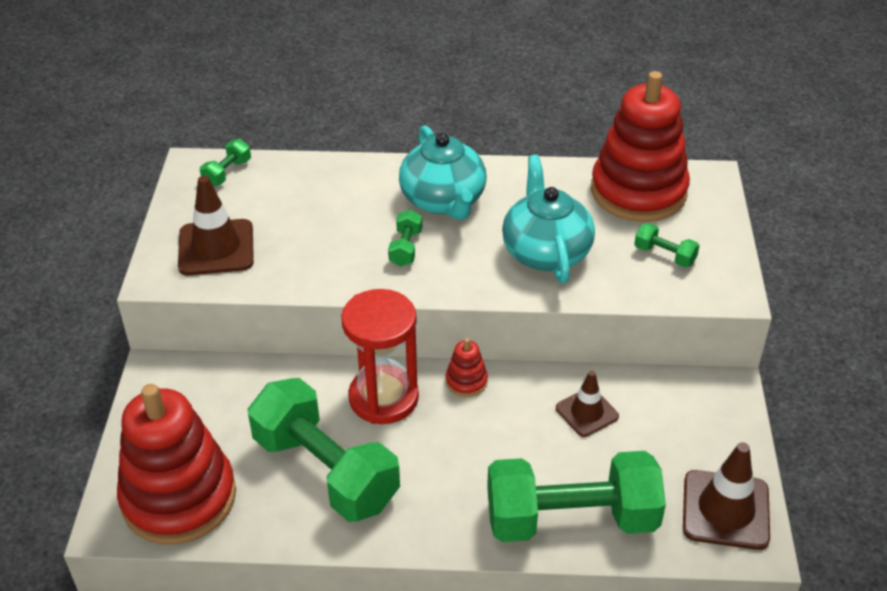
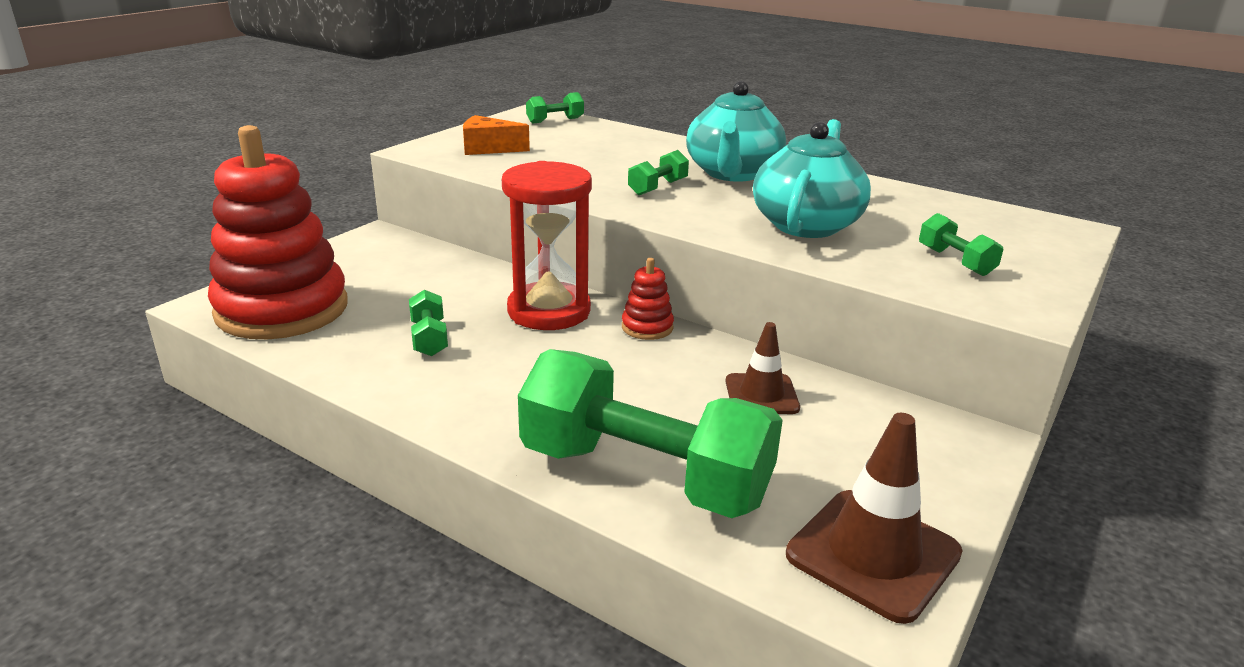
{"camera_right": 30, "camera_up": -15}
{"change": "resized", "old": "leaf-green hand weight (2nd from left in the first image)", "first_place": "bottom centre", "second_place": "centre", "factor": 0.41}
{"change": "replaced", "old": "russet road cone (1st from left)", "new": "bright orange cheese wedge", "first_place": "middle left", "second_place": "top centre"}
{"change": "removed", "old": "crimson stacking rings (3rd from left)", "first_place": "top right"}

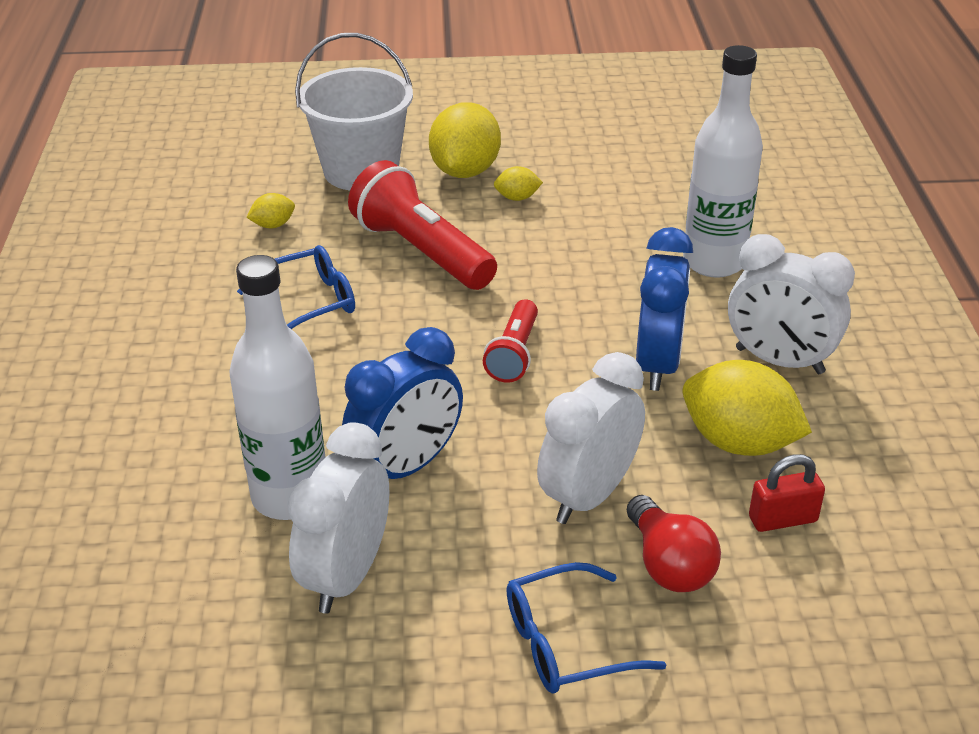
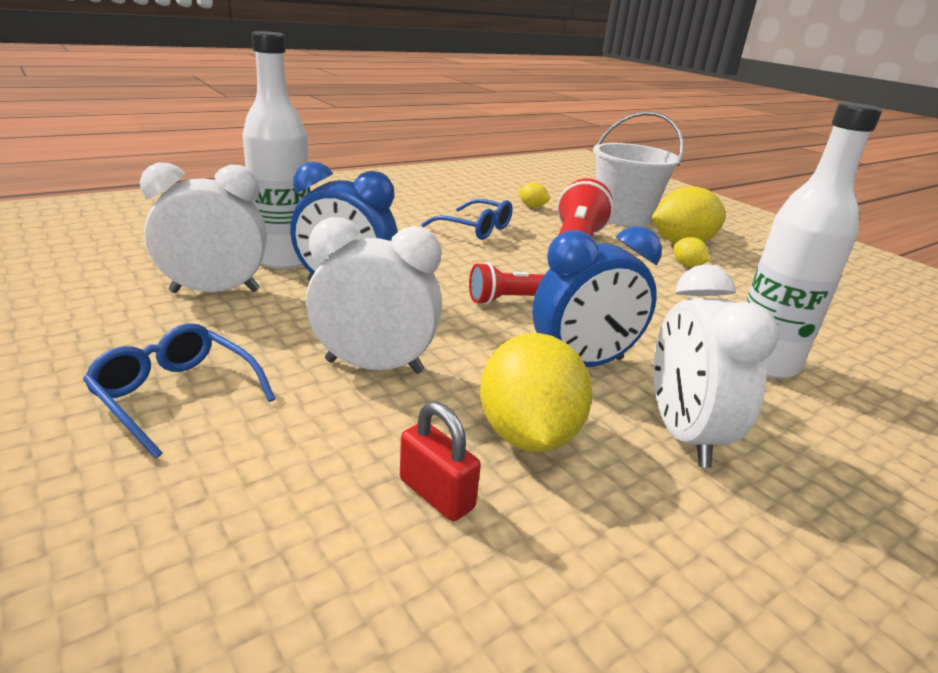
{"camera_right": 55, "camera_up": -10}
{"change": "removed", "old": "crimson bulb", "first_place": "bottom right"}

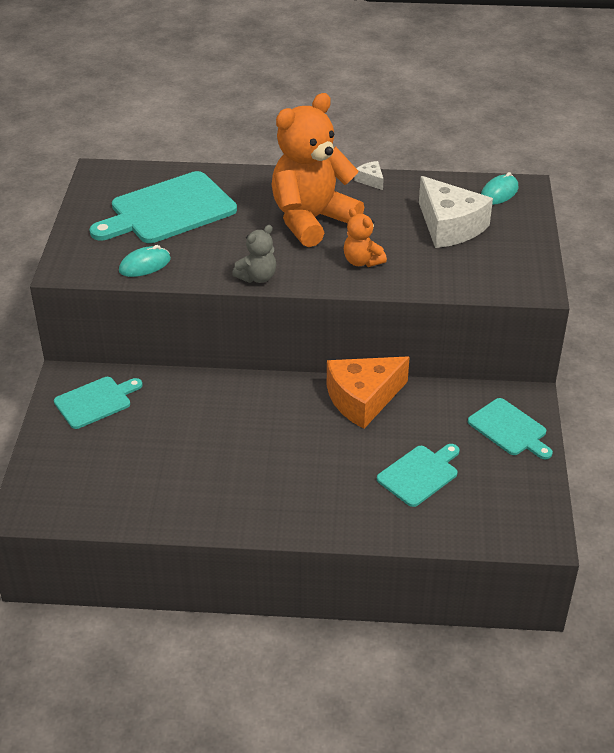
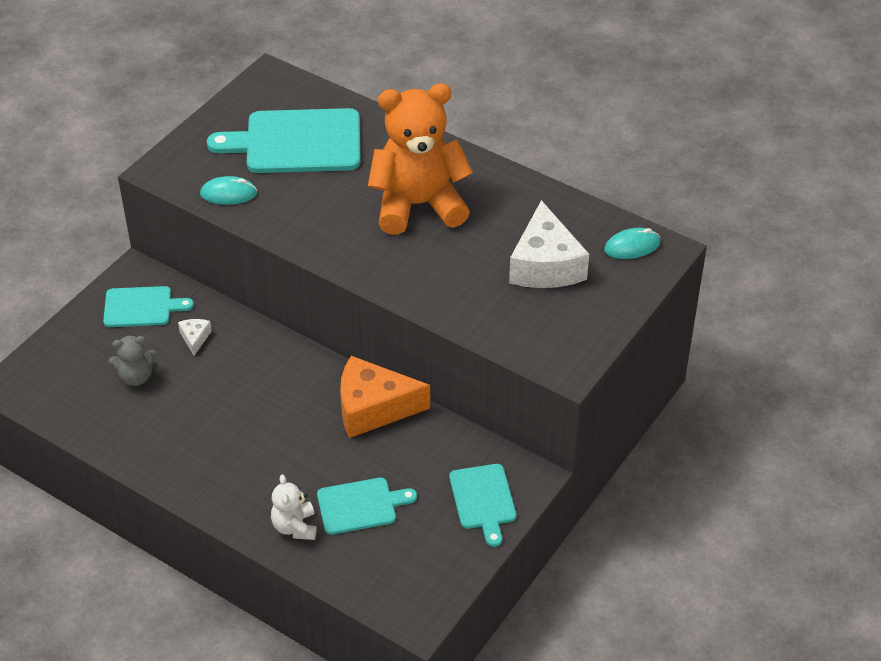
{"camera_right": 30, "camera_up": 5}
{"change": "moved", "old": "grey teddy bear", "first_place": "centre", "second_place": "middle left"}
{"change": "moved", "old": "pure white cheese wedge (1st from left)", "first_place": "top centre", "second_place": "middle left"}
{"change": "added", "new": "pure white teddy bear", "second_place": "bottom centre"}
{"change": "removed", "old": "bright orange teddy bear (2nd from left)", "first_place": "top centre"}

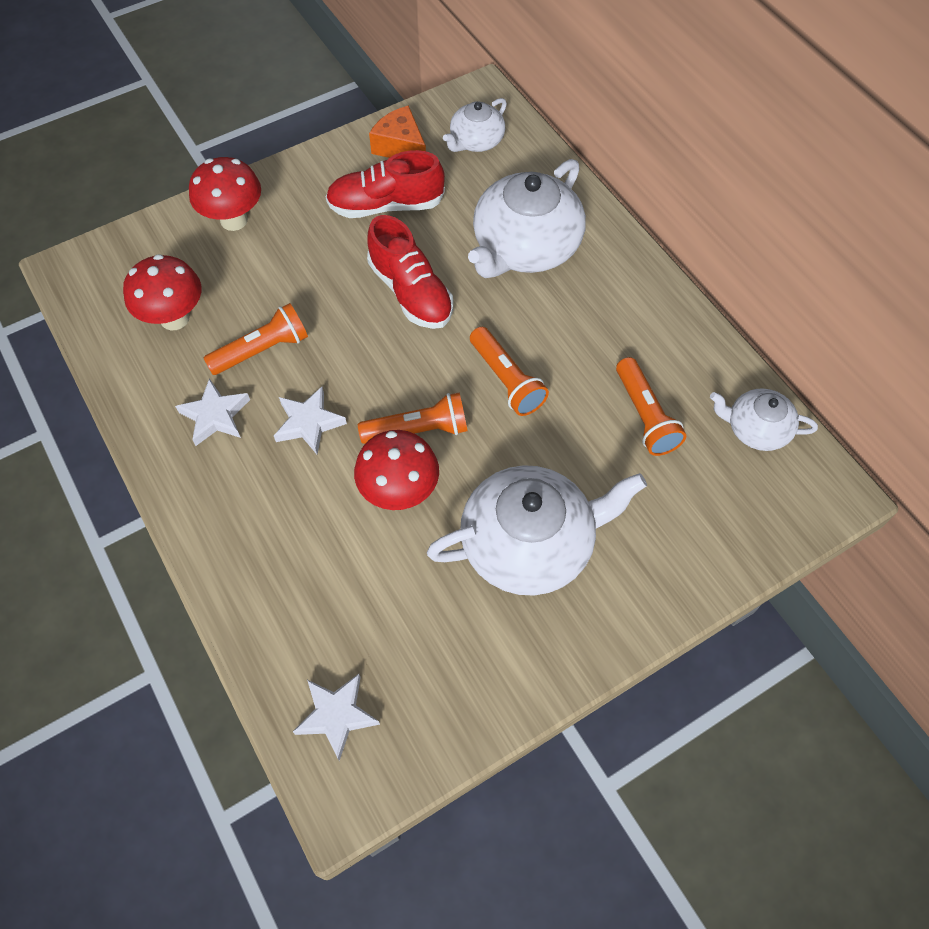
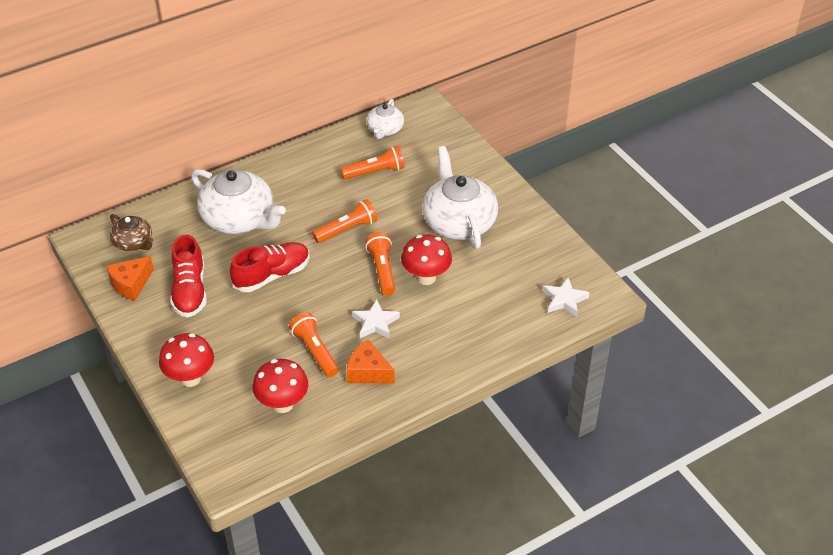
{"camera_right": -90, "camera_up": -15}
{"change": "recoloured", "old": "pure white tea pot (1st from left)", "new": "russet tea pot", "first_place": "top centre", "second_place": "middle left"}
{"change": "replaced", "old": "pure white star (1st from left)", "new": "bright orange cheese wedge (2nd from left)", "first_place": "middle left", "second_place": "centre"}

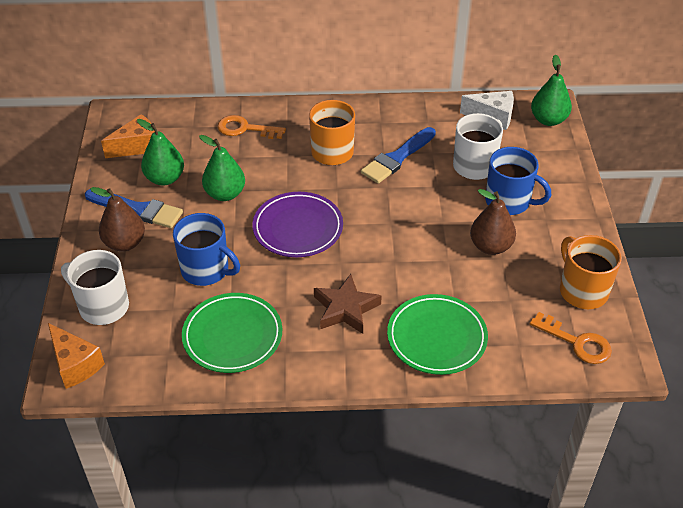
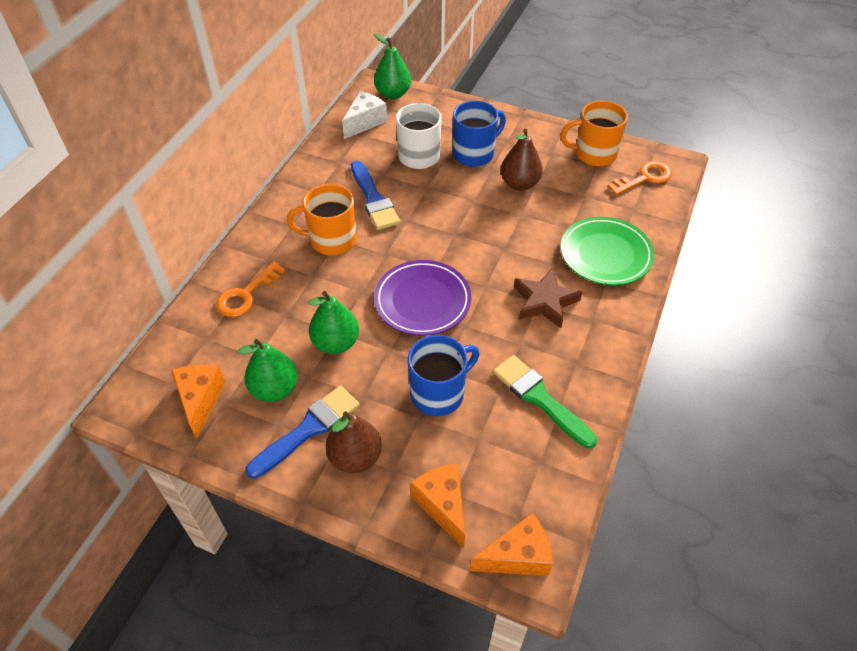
{"camera_right": -65, "camera_up": 5}
{"change": "replaced", "old": "pure white coffee mug (1st from left)", "new": "bright orange cheese wedge (2nd from left)", "first_place": "middle left", "second_place": "bottom centre"}
{"change": "replaced", "old": "leaf-green dinner plate (1st from left)", "new": "leaf-green brush", "first_place": "centre", "second_place": "centre"}

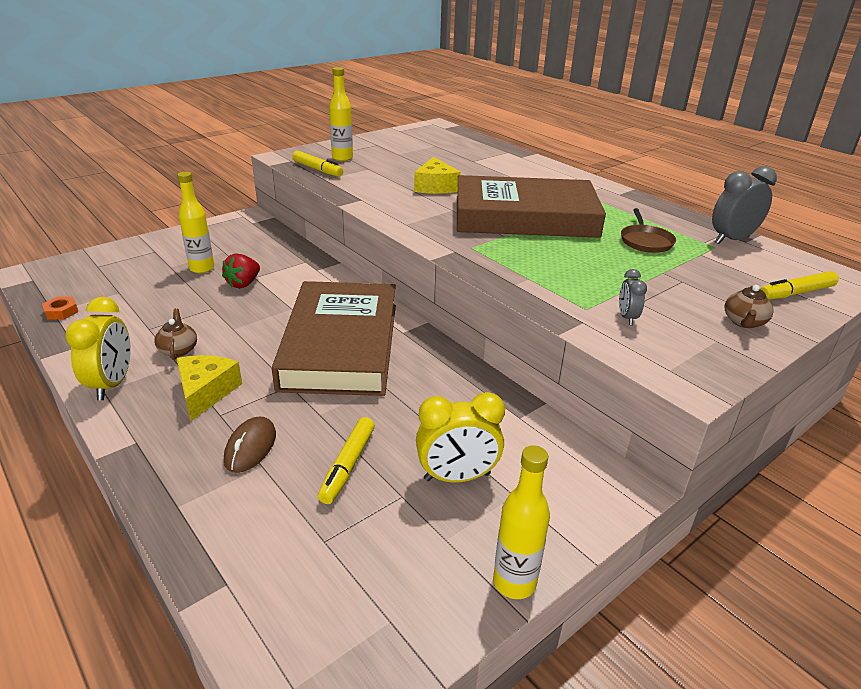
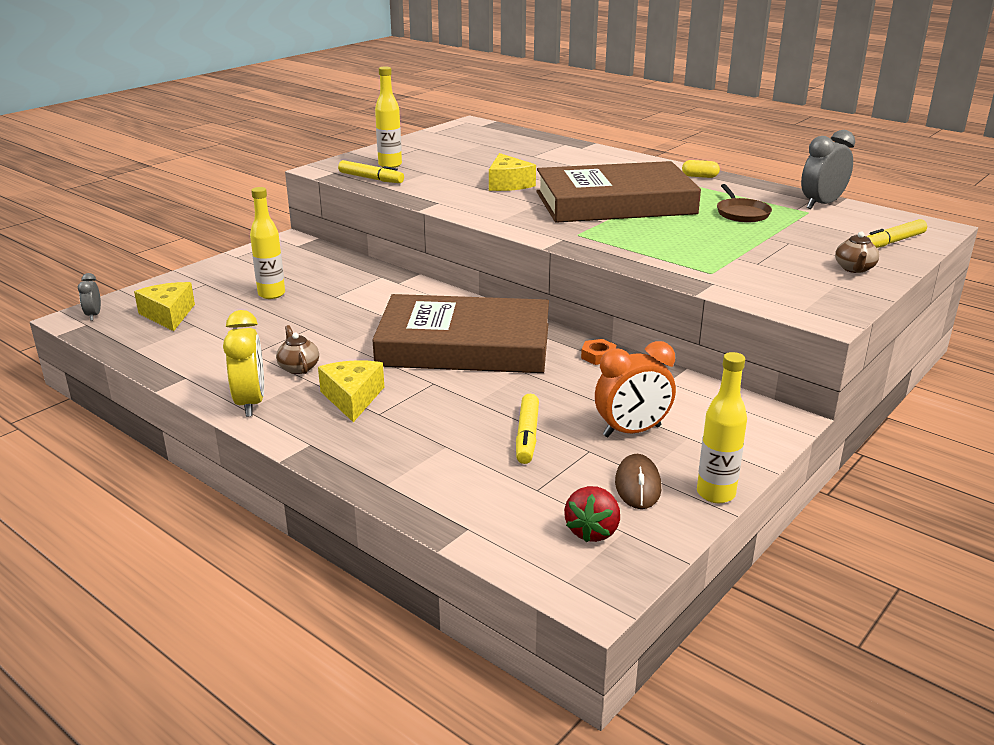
{"camera_right": -10, "camera_up": -5}
{"change": "moved", "old": "grey bedside clock (1st from left)", "first_place": "middle right", "second_place": "middle left"}
{"change": "added", "new": "golden cheese wedge (1st from left)", "second_place": "middle left"}
{"change": "turned", "old": "russet book (1st from left)", "first_place": "centre", "second_place": "centre", "degrees": -75}
{"change": "moved", "old": "crimson strawberry", "first_place": "middle left", "second_place": "bottom centre"}
{"change": "moved", "old": "bright orange hexagon nut", "first_place": "middle left", "second_place": "centre"}
{"change": "recoloured", "old": "golden bedside clock (2nd from left)", "new": "bright orange bedside clock", "first_place": "centre", "second_place": "centre"}
{"change": "moved", "old": "russet mouse", "first_place": "middle left", "second_place": "centre"}
{"change": "added", "new": "golden capsule", "second_place": "top right"}

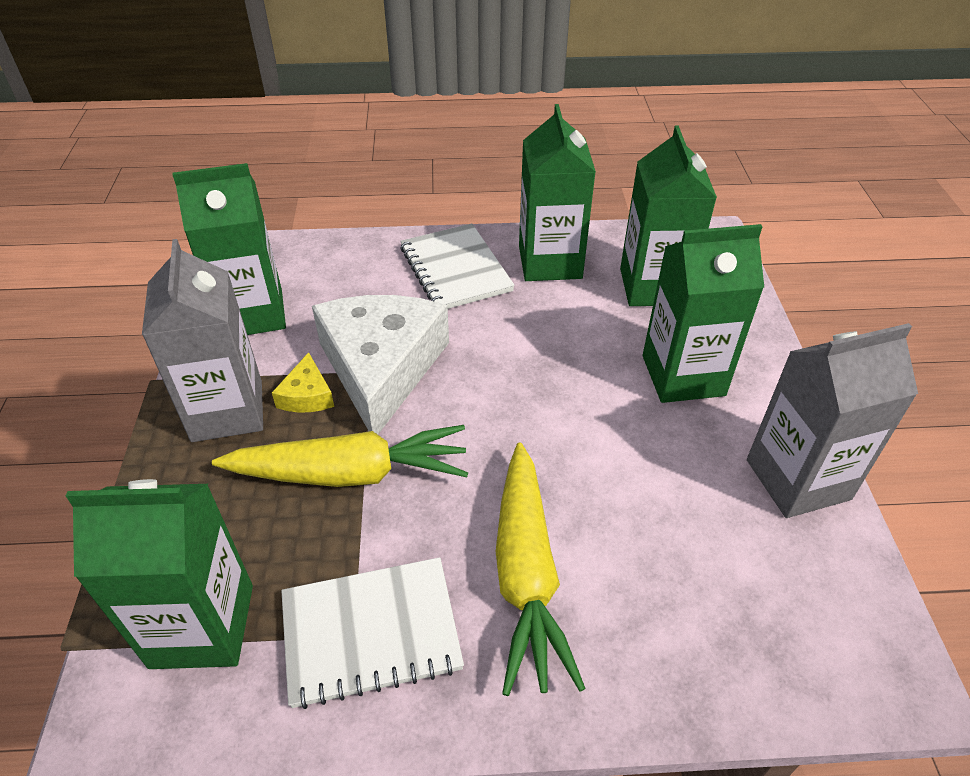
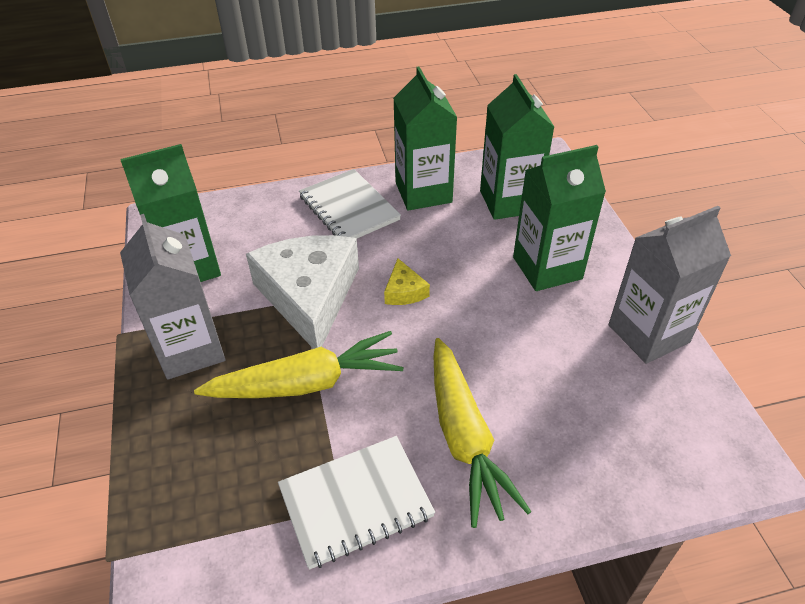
{"camera_right": -10, "camera_up": 0}
{"change": "moved", "old": "golden cheese wedge", "first_place": "middle left", "second_place": "centre"}
{"change": "removed", "old": "leaf-green carton (1st from left)", "first_place": "bottom left"}

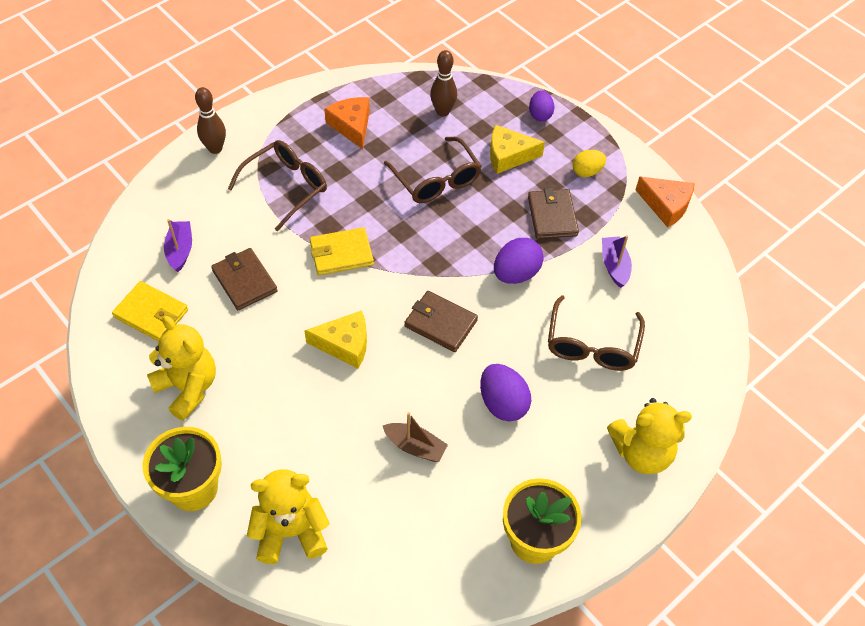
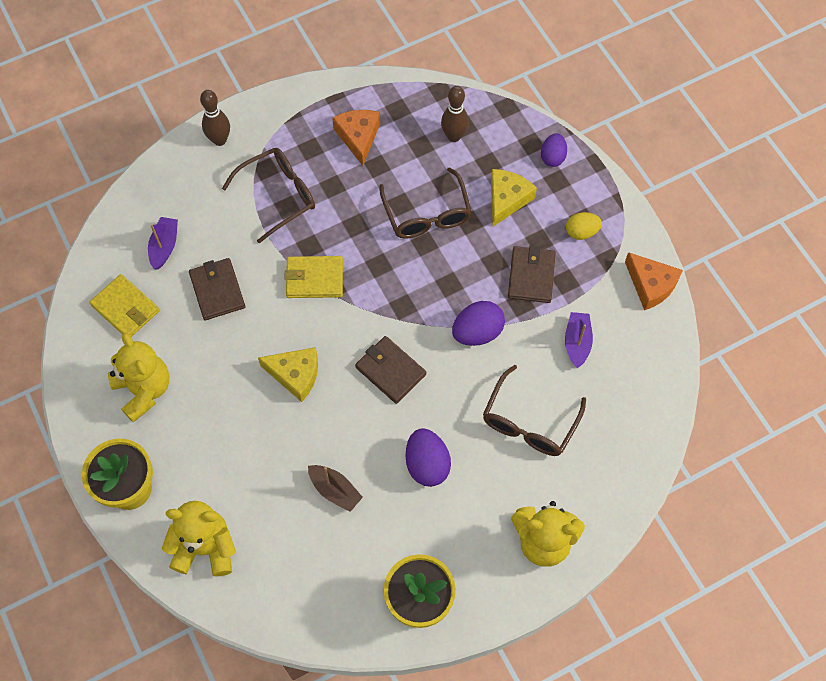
{"camera_right": 15, "camera_up": 10}
{"change": "turned", "old": "golden cheese wedge (2nd from left)", "first_place": "top centre", "second_place": "top centre", "degrees": 105}

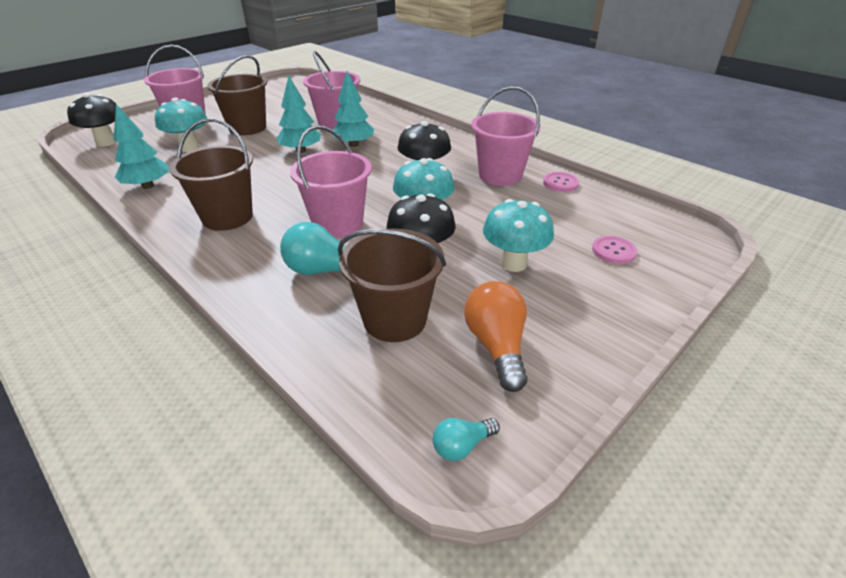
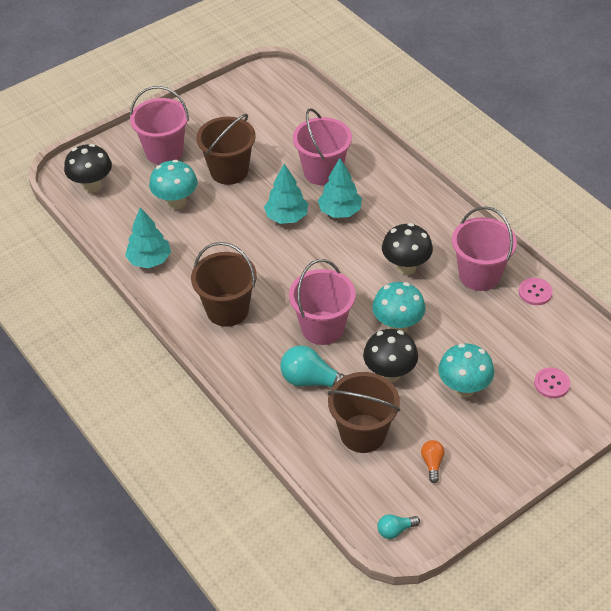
{"camera_right": 10, "camera_up": 10}
{"change": "resized", "old": "bright orange bulb", "first_place": "centre", "second_place": "bottom right", "factor": 0.54}

